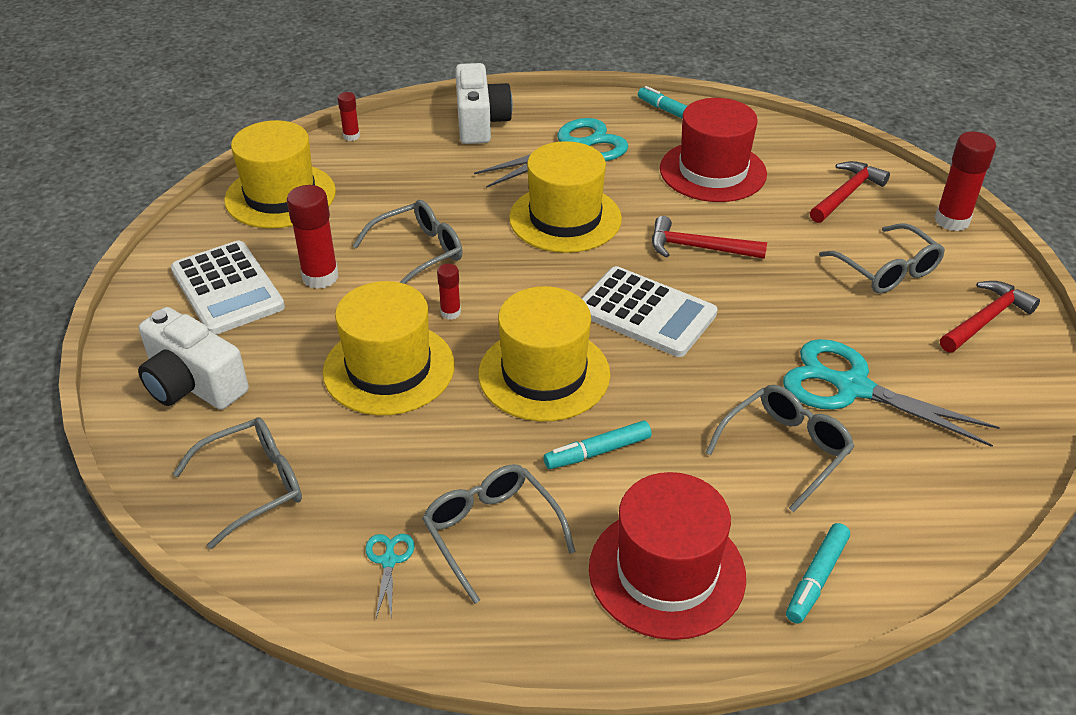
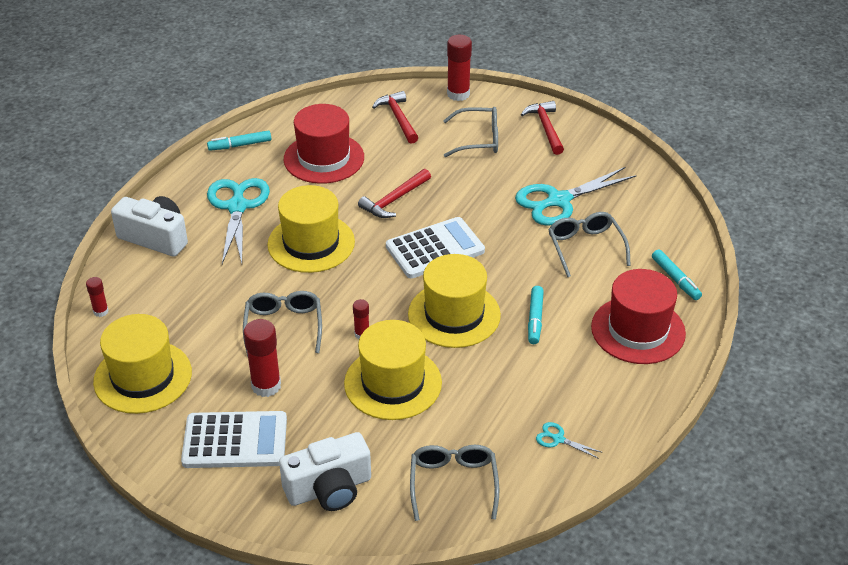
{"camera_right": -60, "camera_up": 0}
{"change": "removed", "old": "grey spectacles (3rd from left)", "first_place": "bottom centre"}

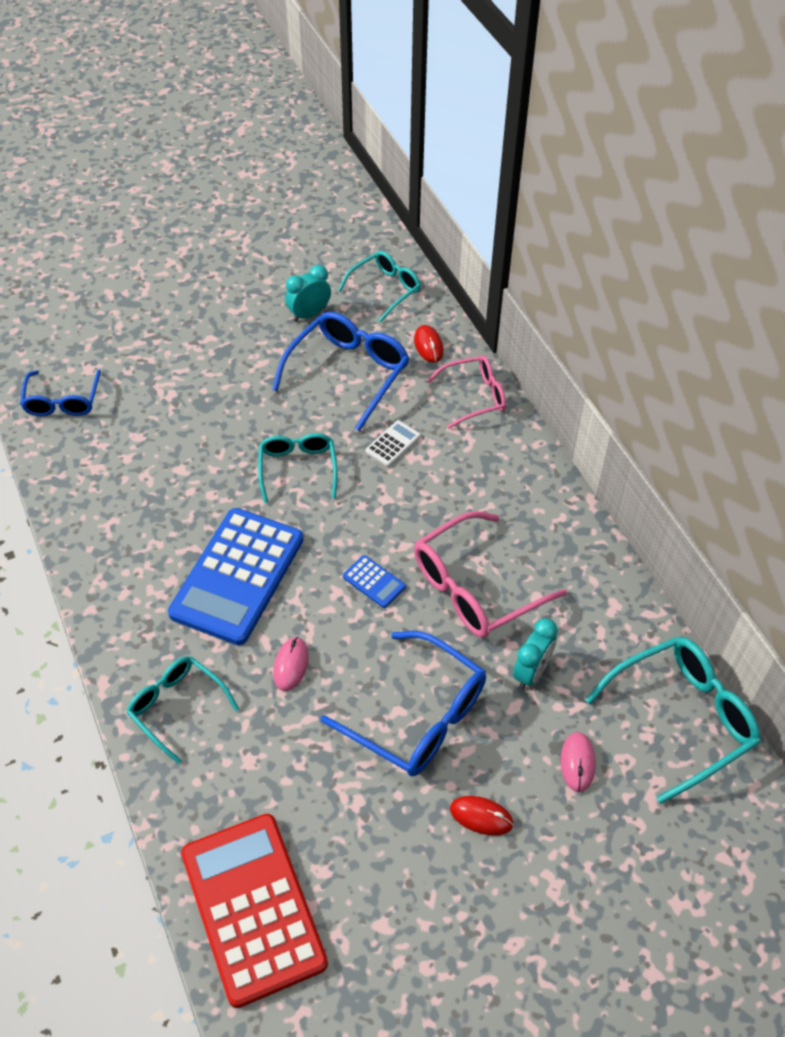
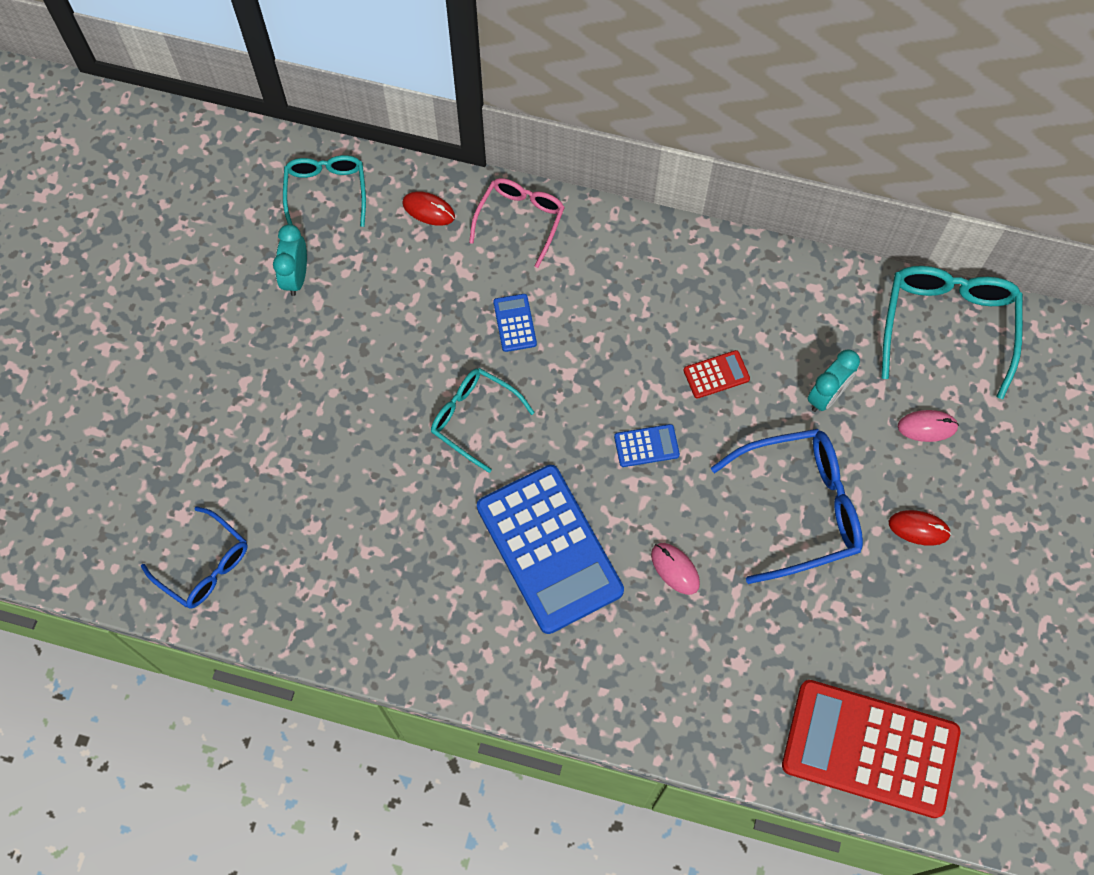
{"camera_right": -50, "camera_up": 15}
{"change": "recoloured", "old": "pure white calculator", "new": "cobalt calculator (1st from left)", "first_place": "centre", "second_place": "centre"}
{"change": "replaced", "old": "rose-pink spectacles (2nd from left)", "new": "crimson calculator (1st from left)", "first_place": "centre", "second_place": "centre"}
{"change": "turned", "old": "teal bedside clock (2nd from left)", "first_place": "middle right", "second_place": "middle right", "degrees": 60}
{"change": "turned", "old": "crimson mouse (2nd from left)", "first_place": "bottom centre", "second_place": "middle right", "degrees": 45}
{"change": "turned", "old": "rose-pink mouse (2nd from left)", "first_place": "bottom right", "second_place": "middle right", "degrees": -45}
{"change": "removed", "old": "teal spectacles (1st from left)", "first_place": "bottom left"}
{"change": "removed", "old": "cobalt spectacles (2nd from left)", "first_place": "centre"}

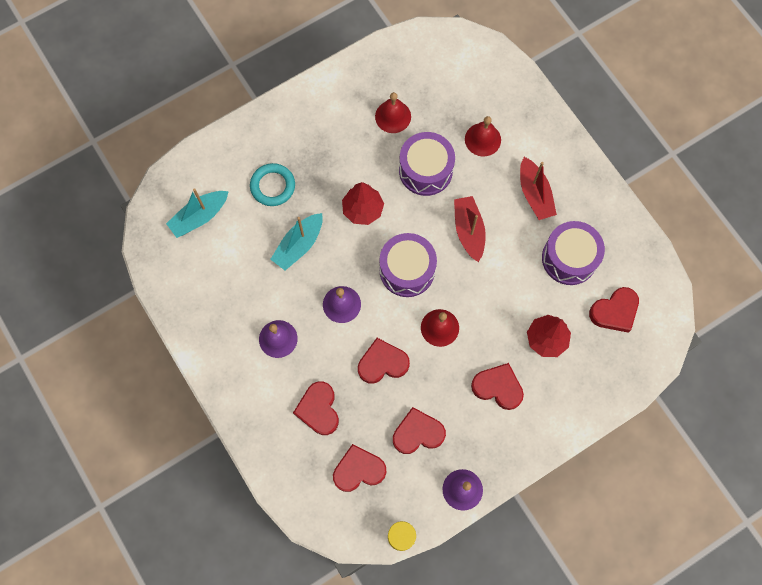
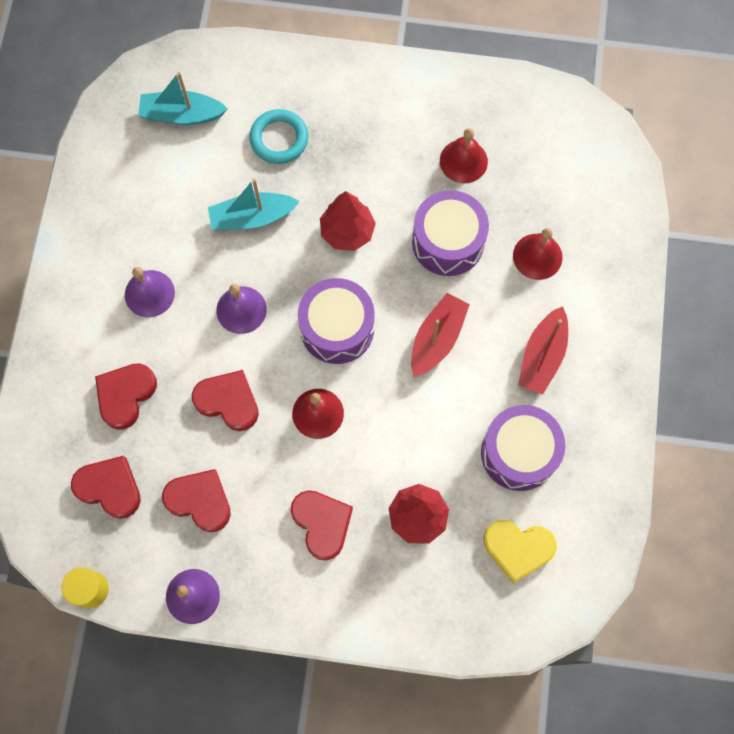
{"camera_right": 40, "camera_up": 0}
{"change": "recoloured", "old": "crimson heart (6th from left)", "new": "golden heart", "first_place": "middle right", "second_place": "bottom right"}

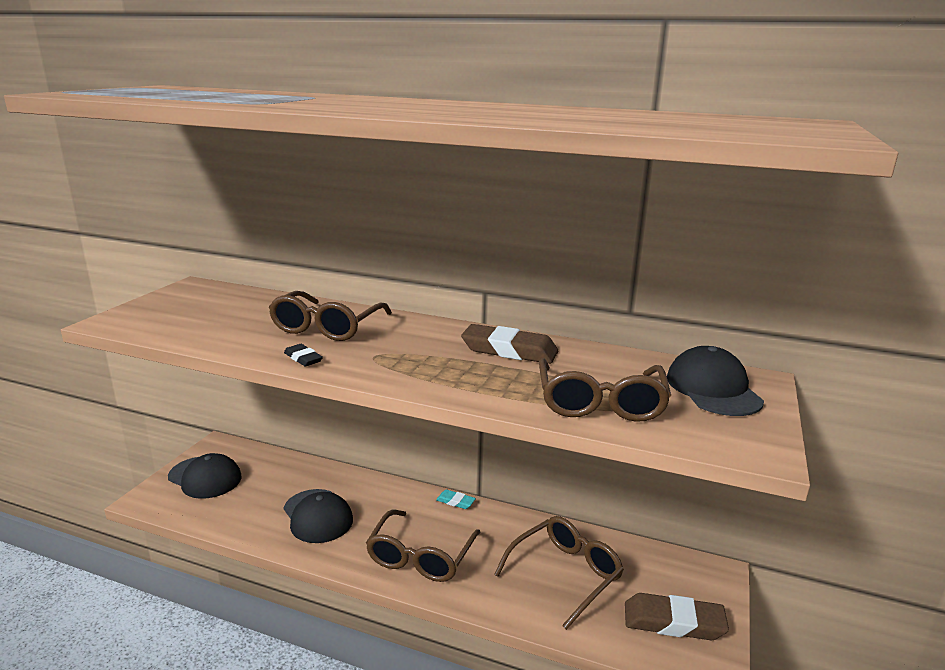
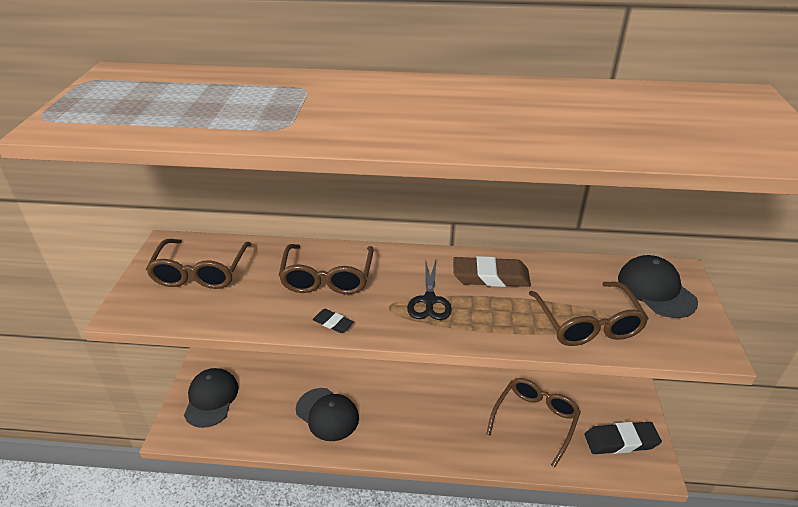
{"camera_right": -15, "camera_up": 15}
{"change": "moved", "old": "russet spectacles (2nd from left in the first image)", "new": "russet spectacles (1st from left)", "first_place": "bottom centre", "second_place": "middle left"}
{"change": "turned", "old": "jet-black cap (1st from left)", "first_place": "bottom left", "second_place": "bottom left", "degrees": -105}
{"change": "added", "new": "jet-black pair of scissors", "second_place": "centre"}
{"change": "recoloured", "old": "russet pencil eraser (2nd from left)", "new": "jet-black pencil eraser (2nd from left)", "first_place": "bottom right", "second_place": "bottom right"}
{"change": "removed", "old": "teal pencil eraser", "first_place": "bottom centre"}

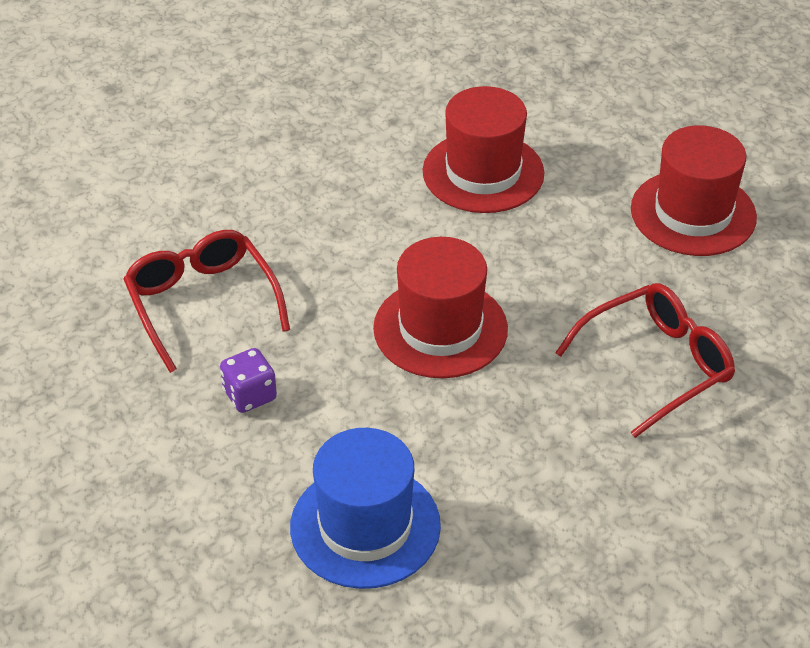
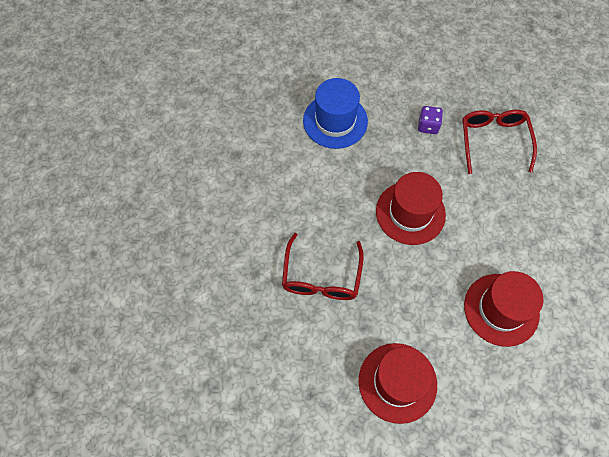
{"camera_right": 130, "camera_up": 20}
{"change": "turned", "old": "crimson spectacles (1st from left in the first image)", "first_place": "middle left", "second_place": "top right", "degrees": -105}

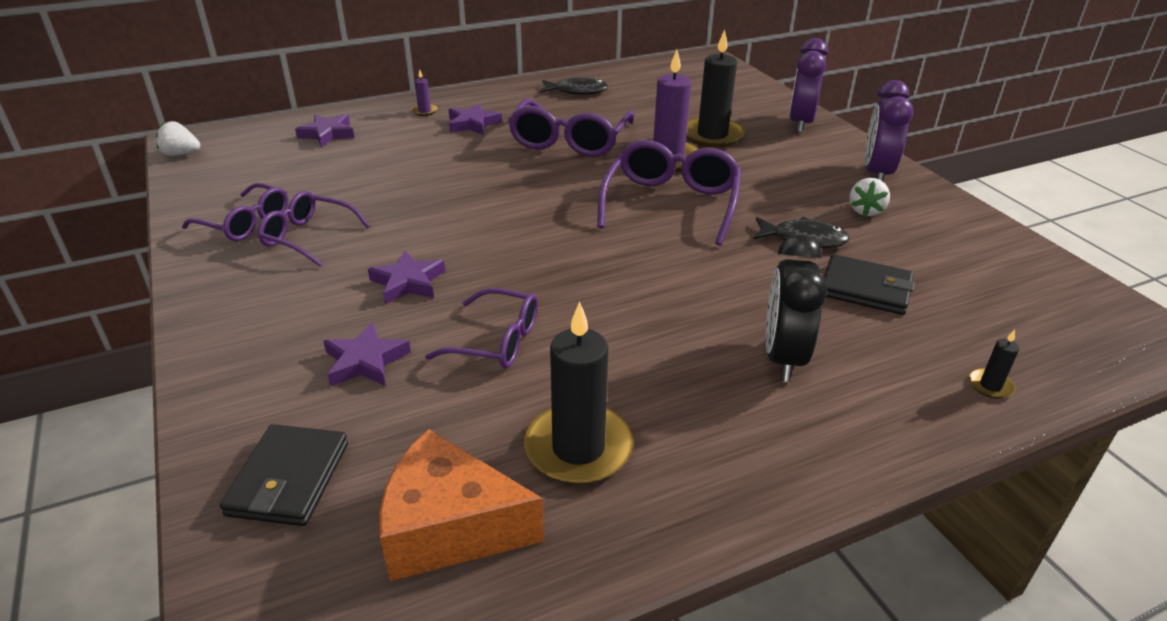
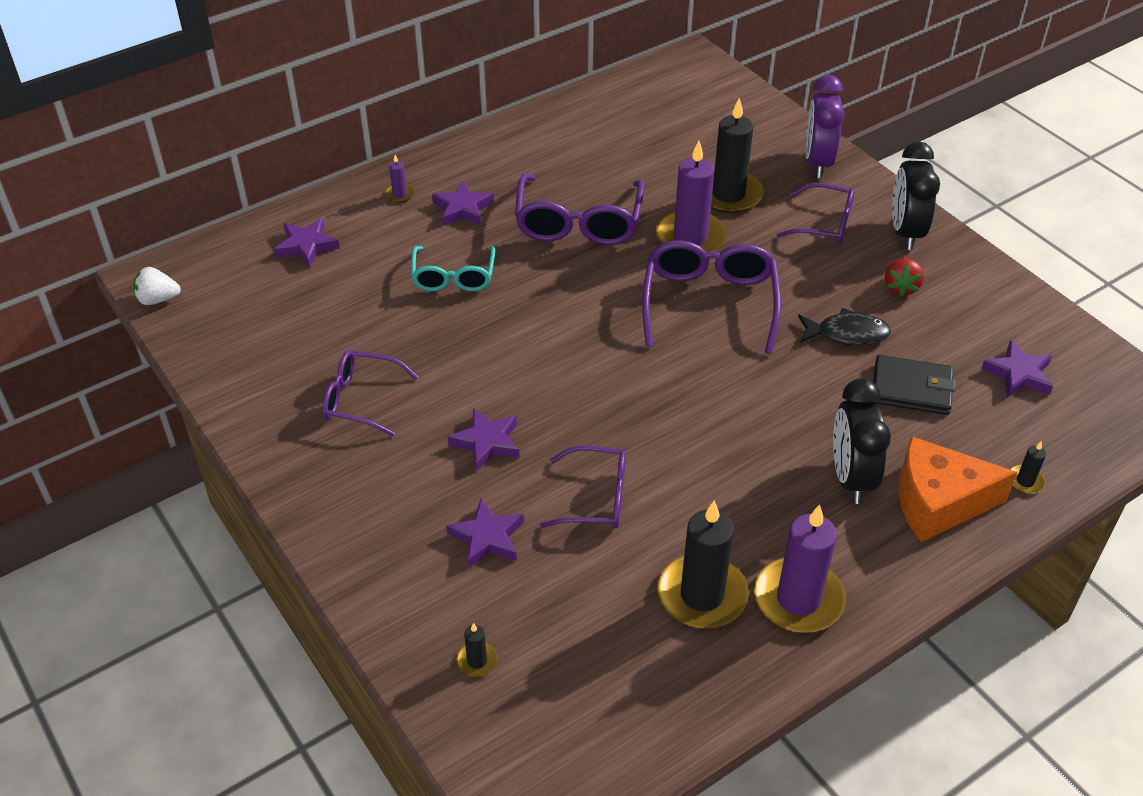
{"camera_right": -10, "camera_up": 10}
{"change": "added", "new": "teal spectacles", "second_place": "centre"}
{"change": "replaced", "old": "jet-black wallet (1st from left)", "new": "jet-black pillar candle (1st from left)", "first_place": "bottom left", "second_place": "bottom centre"}
{"change": "added", "new": "purple pillar candle (3rd from left)", "second_place": "bottom right"}
{"change": "moved", "old": "purple spectacles (1st from left in the first image)", "new": "purple spectacles (5th from left)", "first_place": "middle left", "second_place": "top right"}
{"change": "recoloured", "old": "pure white strawberry (2nd from left)", "new": "crimson strawberry", "first_place": "top right", "second_place": "middle right"}
{"change": "recoloured", "old": "purple bedside clock (2nd from left)", "new": "jet-black bedside clock (2nd from left)", "first_place": "top right", "second_place": "top right"}
{"change": "moved", "old": "bright orange cheese wedge", "first_place": "bottom centre", "second_place": "middle right"}
{"change": "added", "new": "purple star (5th from left)", "second_place": "middle right"}
{"change": "removed", "old": "jet-black fish (1st from left)", "first_place": "top centre"}

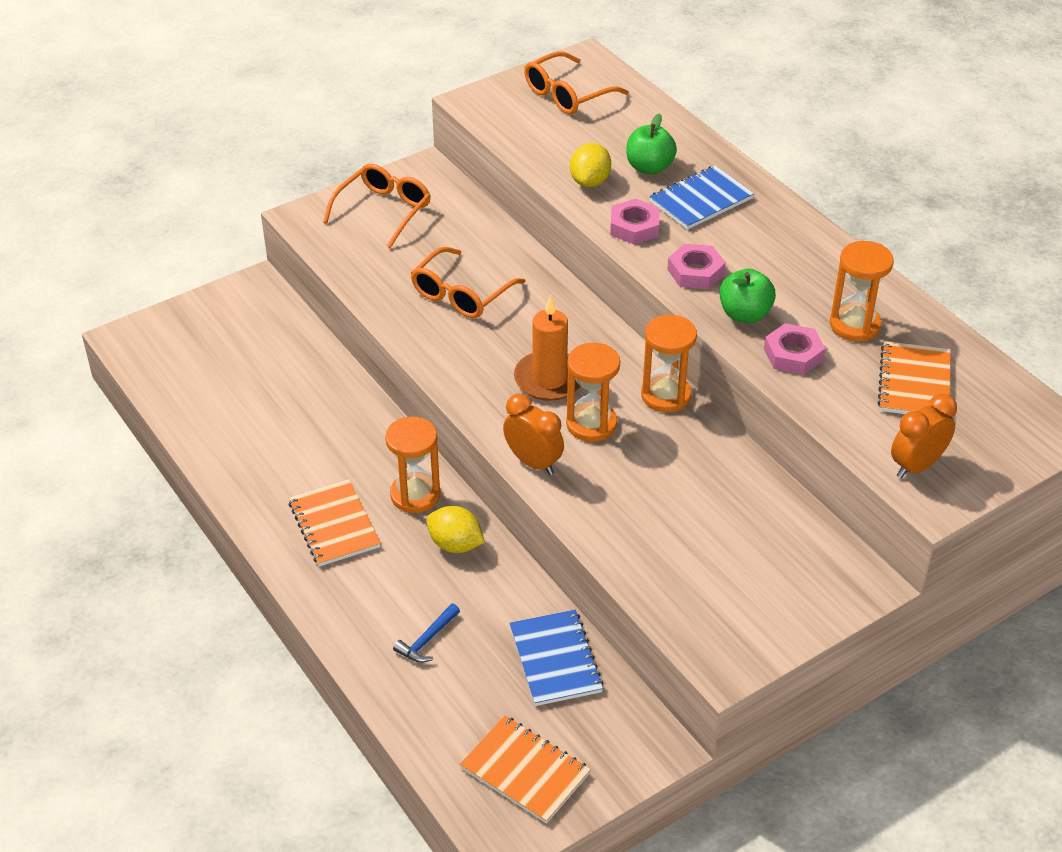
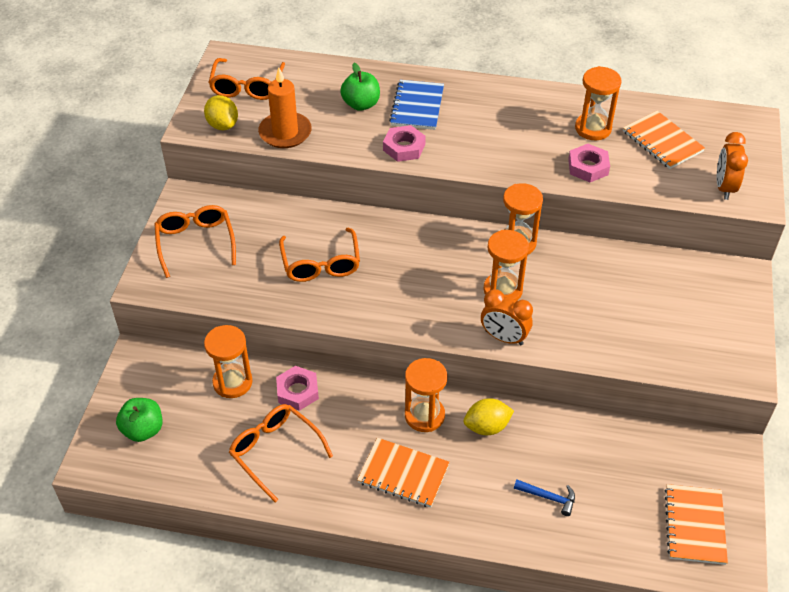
{"camera_right": -45, "camera_up": 5}
{"change": "moved", "old": "leaf-green toy apple (2nd from left in the first image)", "new": "leaf-green toy apple (1st from left)", "first_place": "middle right", "second_place": "bottom left"}
{"change": "moved", "old": "golden citrus fruit (2nd from left in the first image)", "new": "golden citrus fruit (1st from left)", "first_place": "top centre", "second_place": "top left"}
{"change": "added", "new": "bright orange sand timer (1st from left)", "second_place": "middle left"}
{"change": "added", "new": "bright orange spectacles (3rd from left)", "second_place": "bottom centre"}
{"change": "moved", "old": "bright orange pillar candle", "first_place": "centre", "second_place": "top centre"}
{"change": "moved", "old": "rose-pink hexagon nut (2nd from left in the first image)", "new": "rose-pink hexagon nut (1st from left)", "first_place": "top centre", "second_place": "centre"}
{"change": "turned", "old": "bright orange bedside clock (1st from left)", "first_place": "centre", "second_place": "centre", "degrees": -150}
{"change": "turned", "old": "cobalt hammer", "first_place": "bottom centre", "second_place": "bottom right", "degrees": -60}
{"change": "turned", "old": "bright orange notebook (2nd from left in the first image)", "first_place": "bottom centre", "second_place": "bottom right", "degrees": -75}
{"change": "removed", "old": "cobalt notebook (1st from left)", "first_place": "bottom centre"}

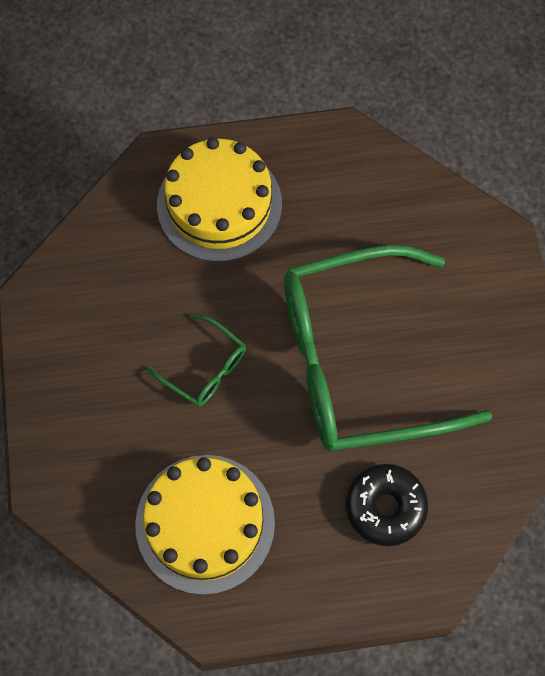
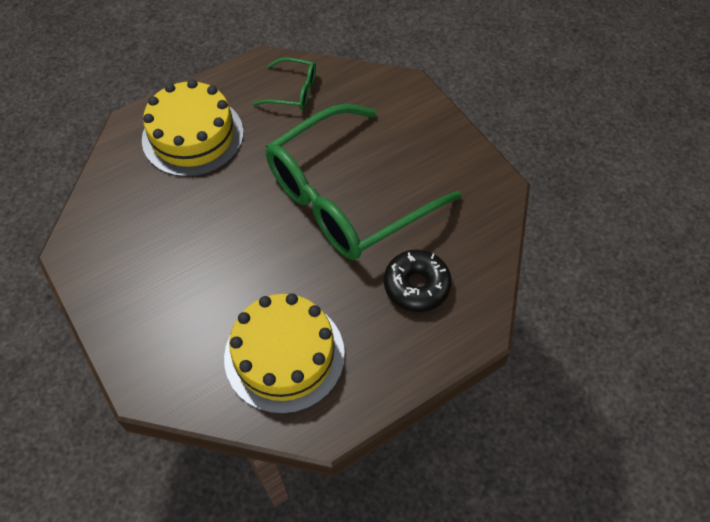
{"camera_right": -25, "camera_up": -10}
{"change": "moved", "old": "leaf-green spectacles (1st from left)", "first_place": "centre", "second_place": "top centre"}

